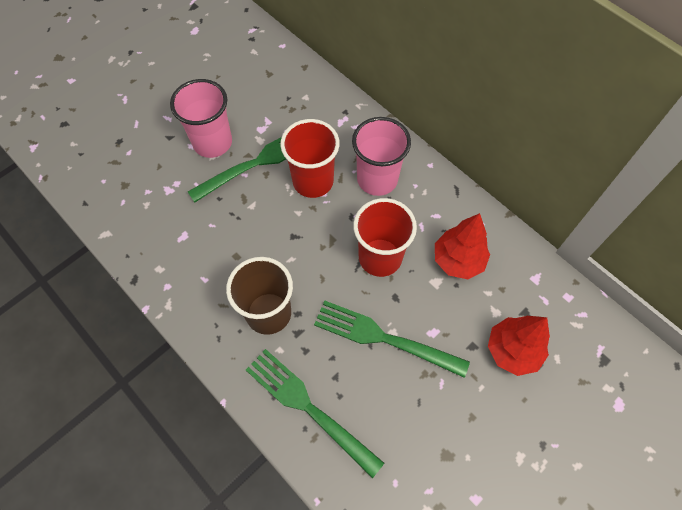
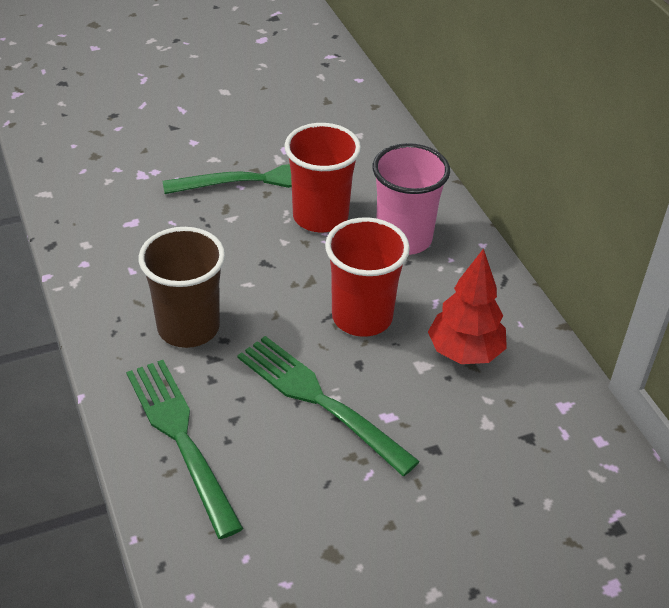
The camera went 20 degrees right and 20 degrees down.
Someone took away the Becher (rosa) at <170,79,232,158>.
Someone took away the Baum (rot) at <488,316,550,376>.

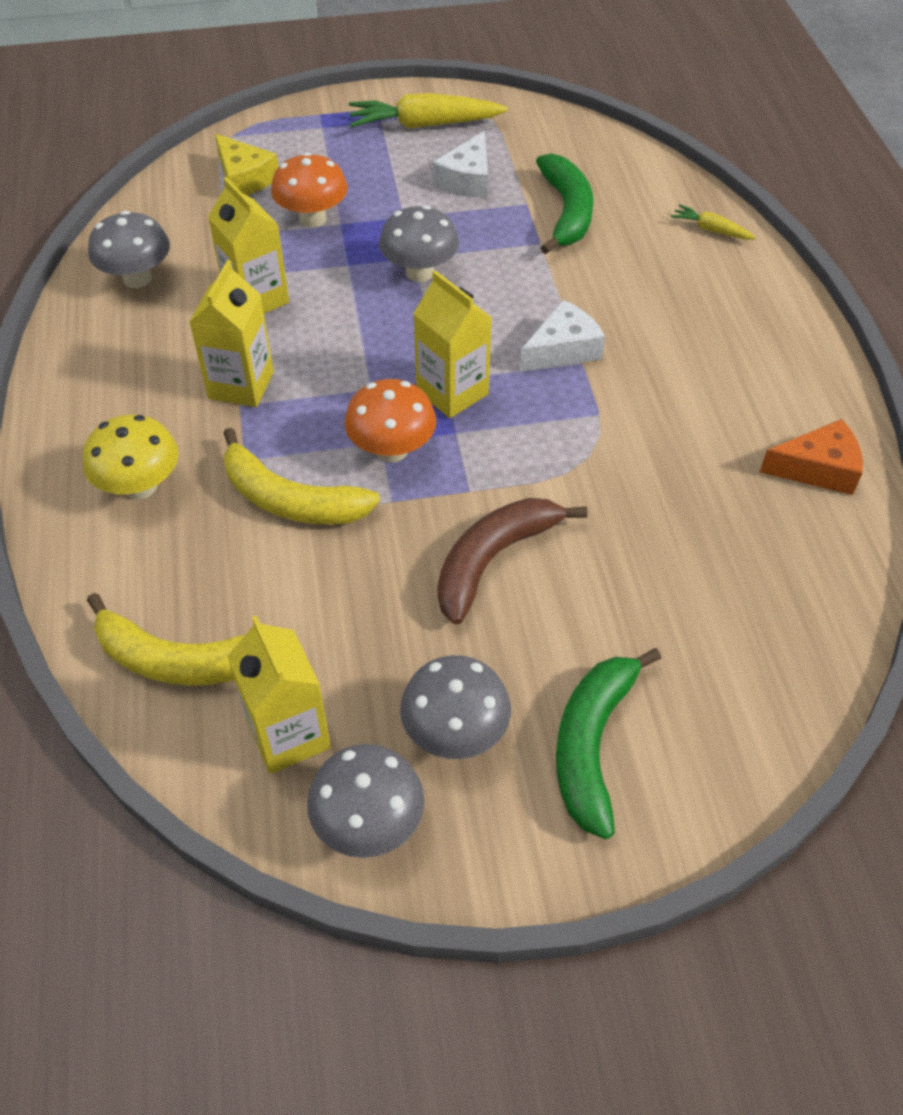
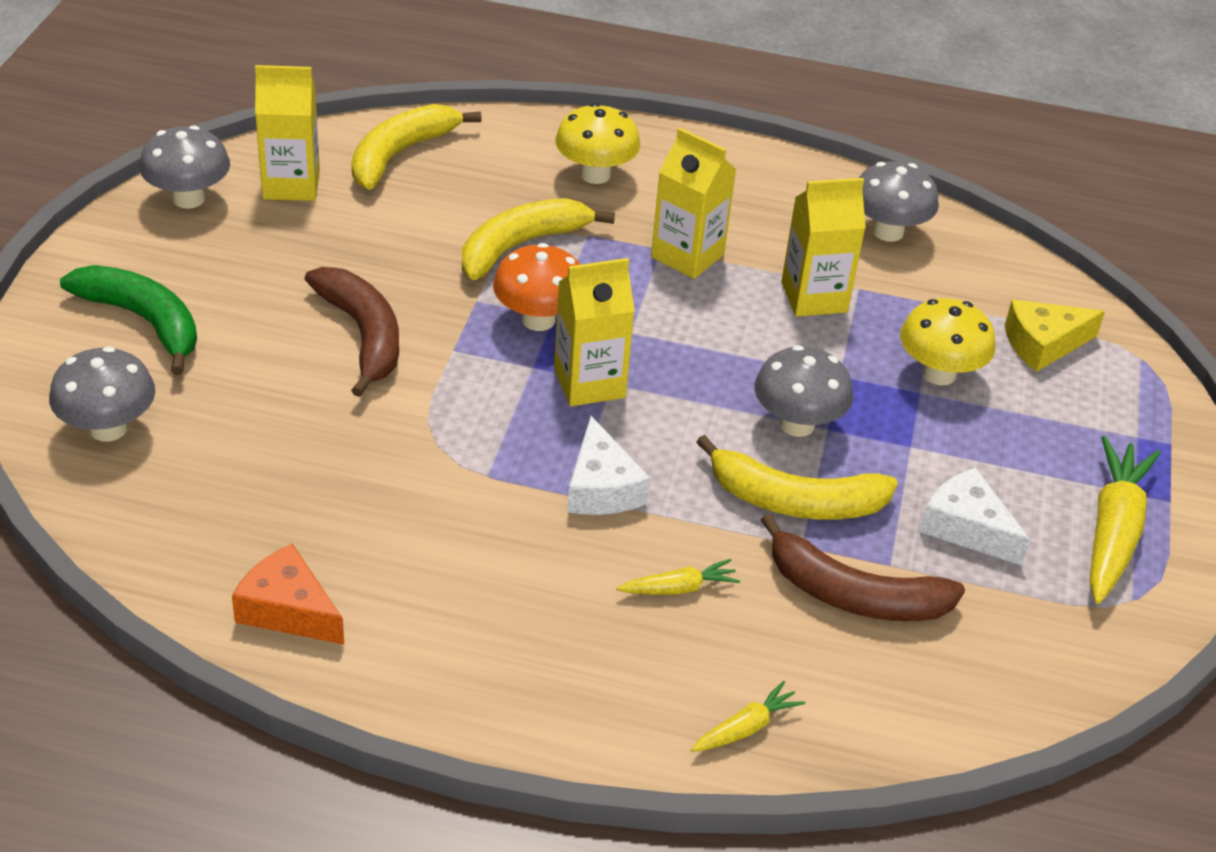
The camera went 110 degrees right and 10 degrees down.
Someone repainted the Pilz (orange) at <271,152,348,227>, which became the Pilz (gelb) at <900,298,995,385>.
Someone carried the Pilz (grau) from <400,655,511,759> to <49,347,155,442>.
Someone repainted the Banane (grün) at <536,153,594,254>, which became the Banane (braun) at <761,514,965,621>.
Someone rotated the Käse (orange) at <760,419,863,495> by 105 degrees clockwise.
Someone put down the Karotte (gelb) at <617,559,740,595>.
Someone put down the Banane (gelb) at <697,435,898,520>.

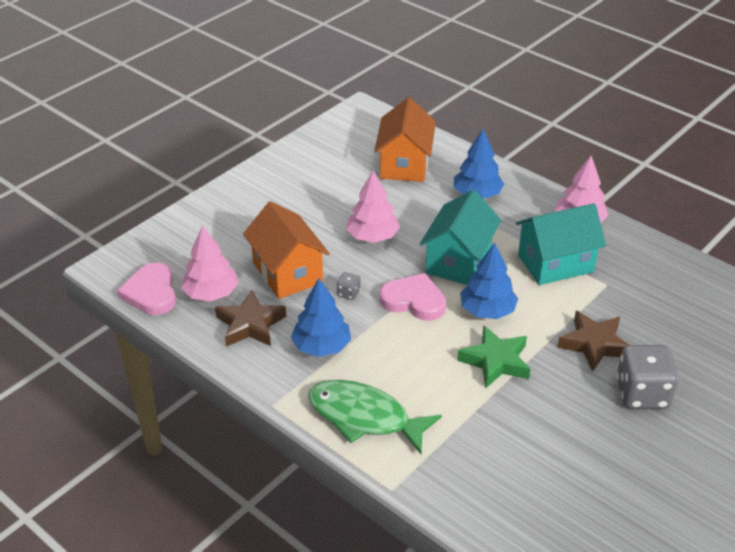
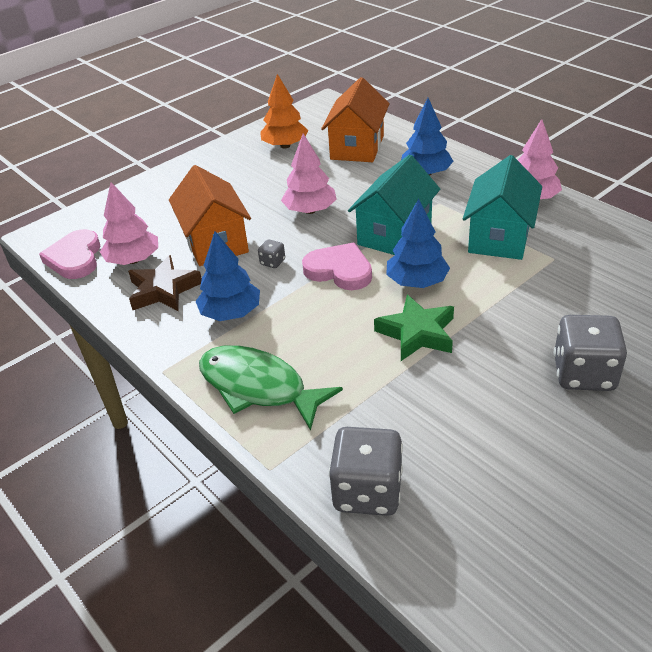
The camera went 10 degrees right and 0 degrees up.
Someone rotated the Haus (türkis) at <516,203,606,285> by 60 degrees counterclockwise.
Someone took away the Stern (braun) at <557,311,629,372>.
Someone put down the Baum (orange) at <260,74,309,148>.
Someone put down the Spielwürfel (grau) at <329,427,403,516>.

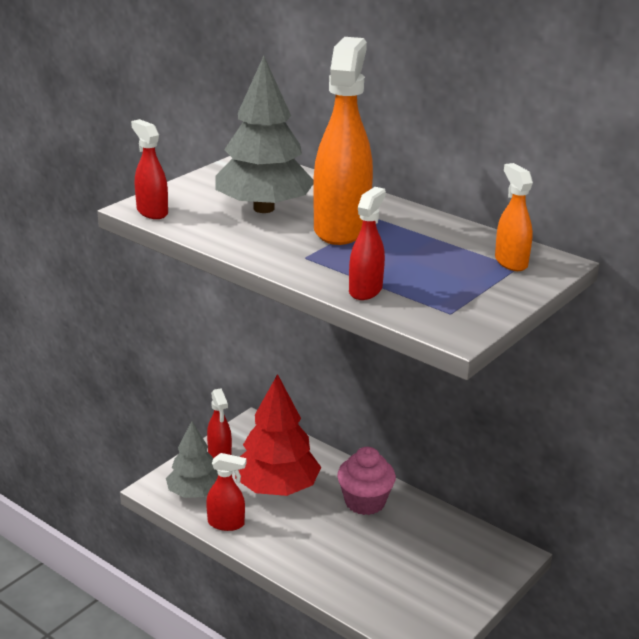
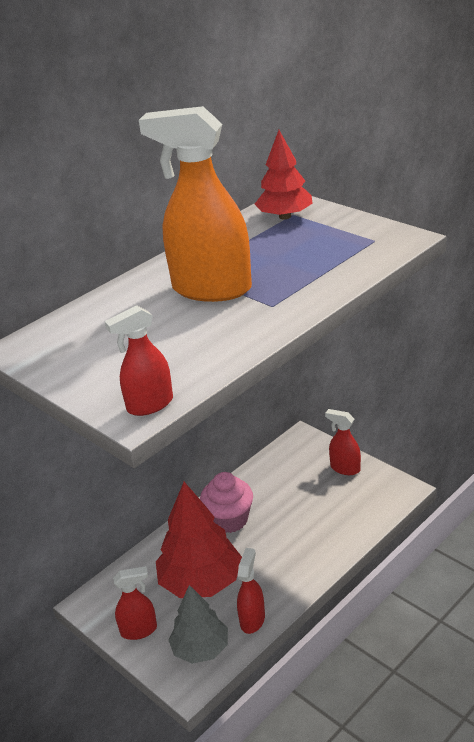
The camera went 80 degrees left and 5 degrees up.
Someone took away the Baum (grau) at <216,56,314,213>.
Someone carried the Sprühflasche (rot) from <349,187,386,300> to <325,409,361,475>.
Someone swapped the Sprühflasche (orange) at <495,163,533,271> for the Baum (rot) at <255,130,313,220>.

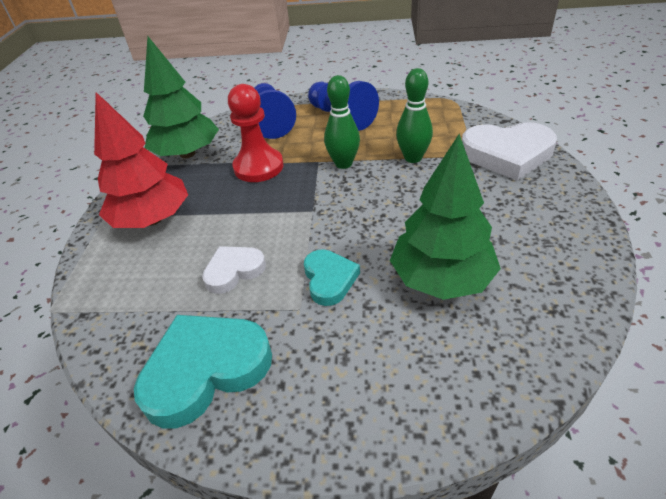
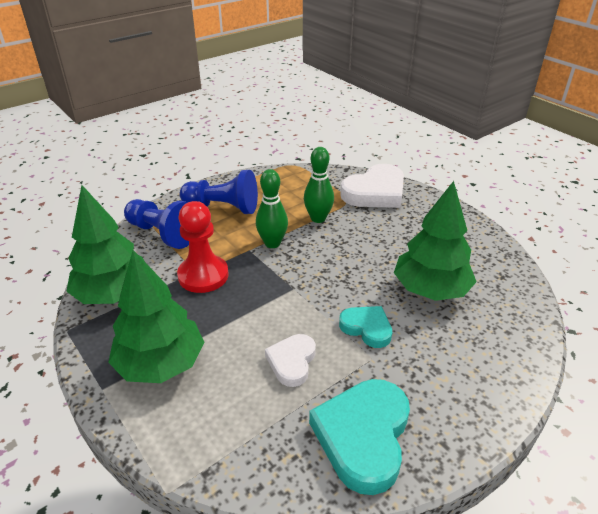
The camera went 45 degrees left and 5 degrees down.
Someone repainted the Baum (rot) at <94,92,188,228>, which became the Baum (grün) at <108,250,205,383>.

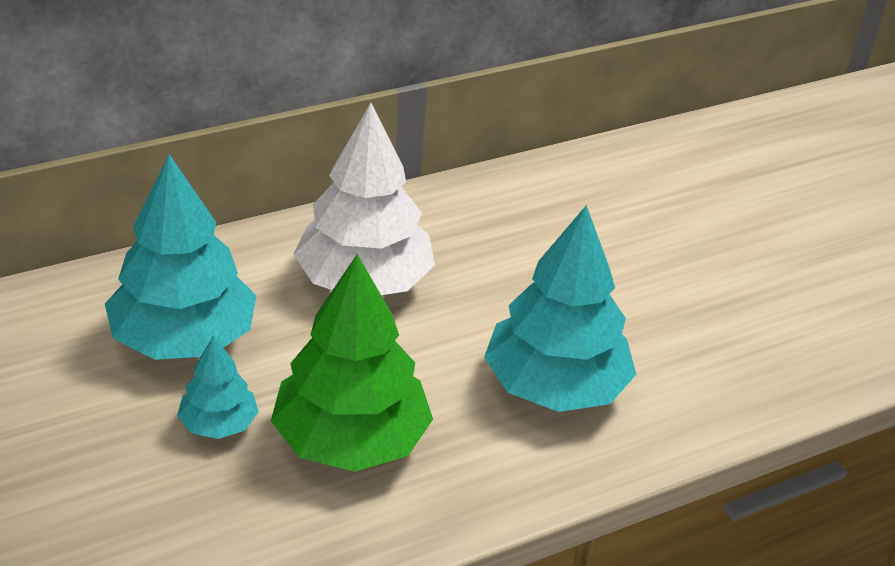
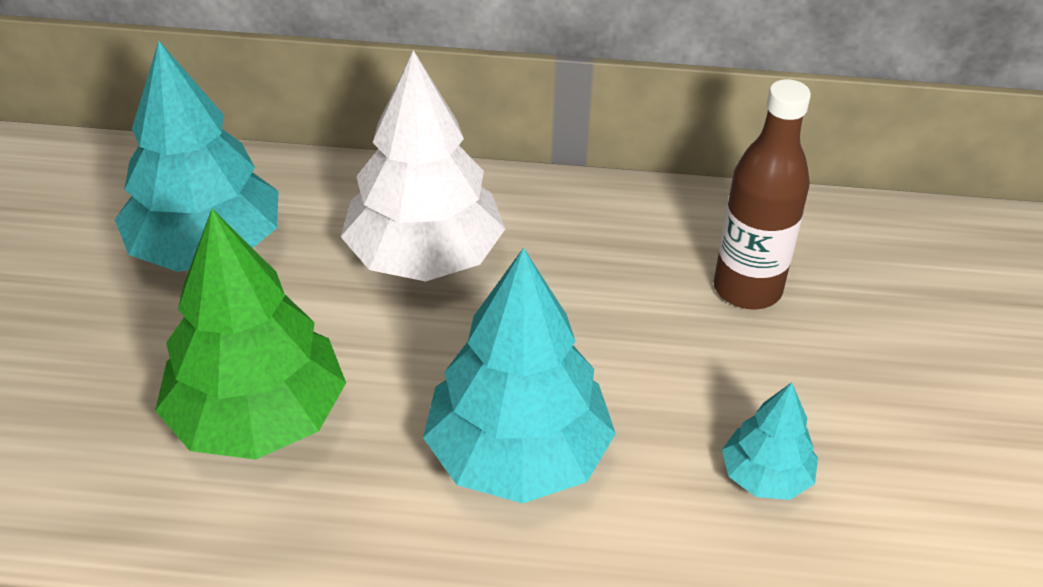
The camera went 35 degrees right and 5 degrees up.
Someone carried the Baum (türkis) from <177,335,258,439> to <722,382,818,500>.
Someone put down the Flasche (braun) at <714,79,811,309>.

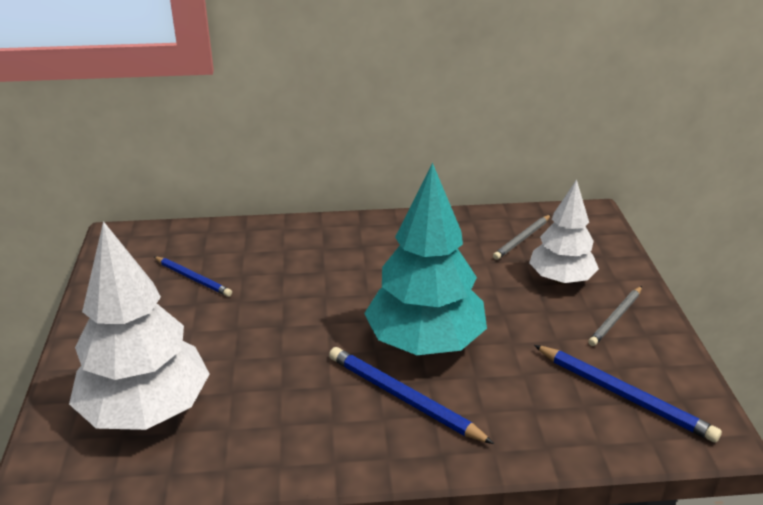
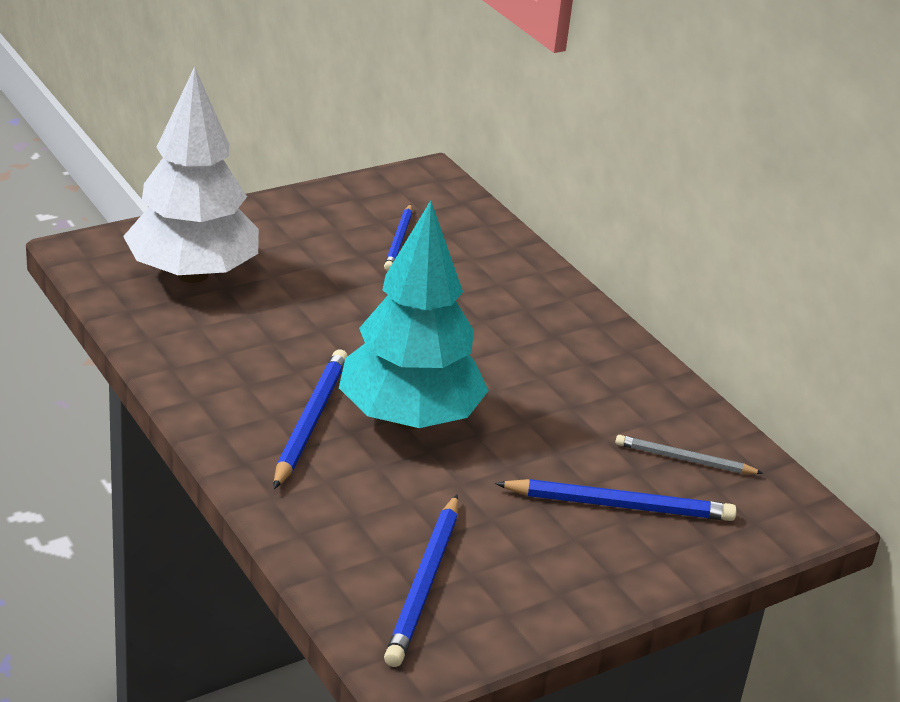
The camera went 60 degrees right and 0 degrees up.
Someone swapped the Baum (weiß) at <529,179,599,284> for the Bleistift (blau) at <495,479,737,521>.
Someone took away the Bleistift (grau) at <588,286,642,346>.

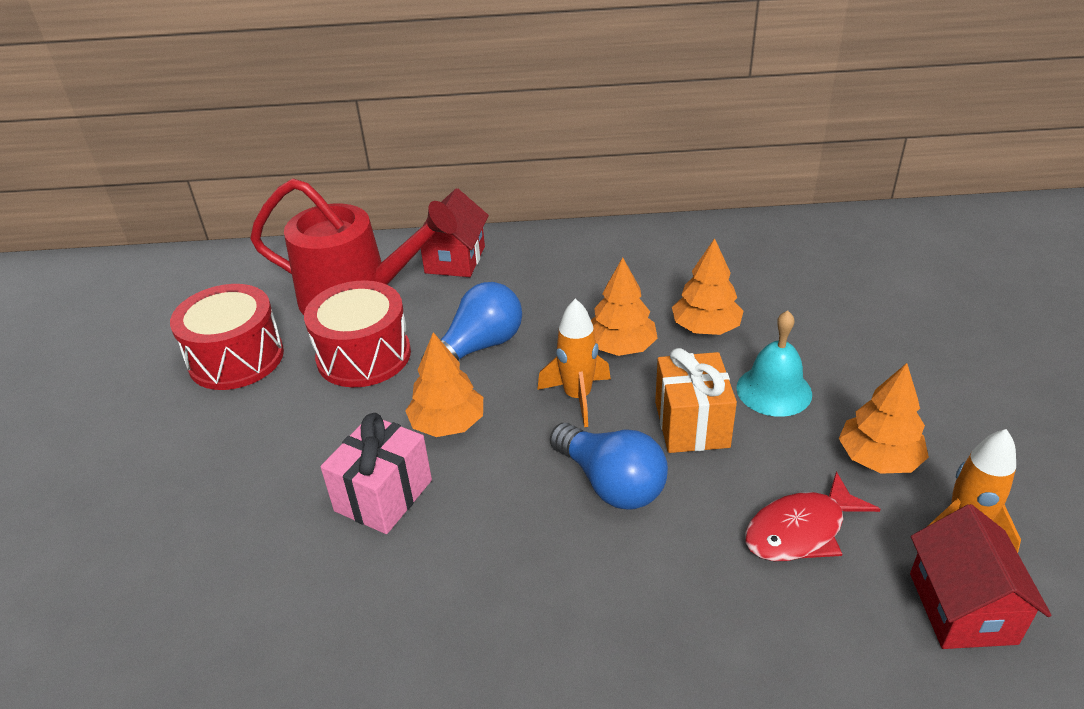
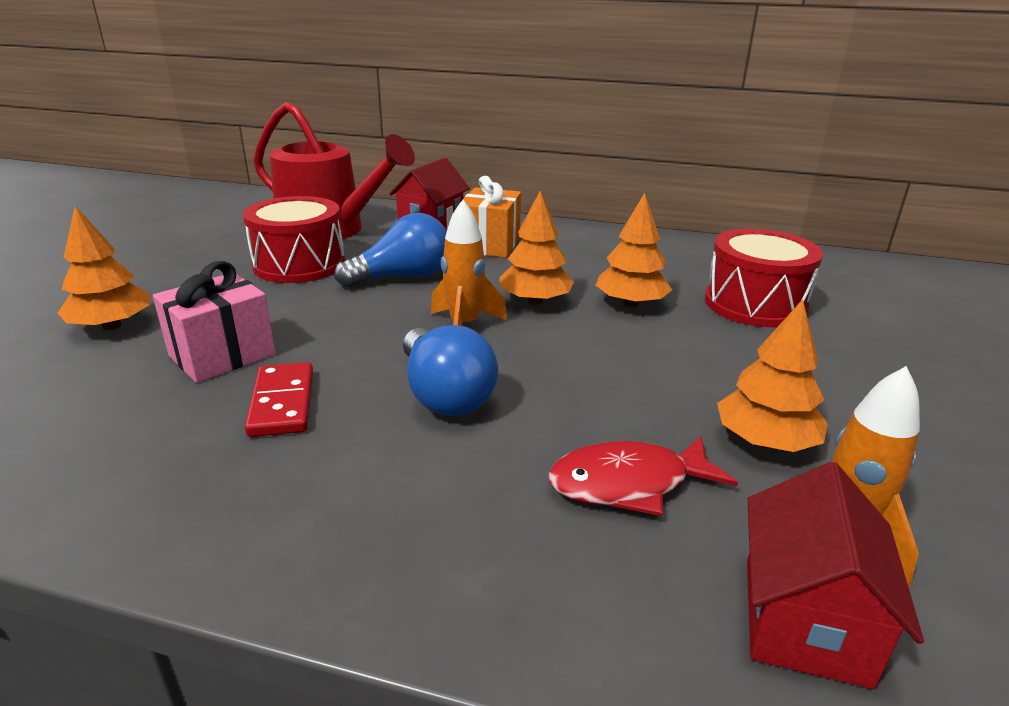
The camera went 15 degrees right and 10 degrees down.
Someone carried the Trommel (rot) from <170,284,284,390> to <705,229,823,327>.
Someone carried the Baum (orange) from <406,332,483,437> to <57,206,150,330>.
Someone carried the Geschenk (orange) from <655,348,737,453> to <458,176,521,258>.
Someone took away the Glocke (türkis) at <736,310,812,417>.
Someone put down the Dominostein (rot) at <245,362,313,437>.

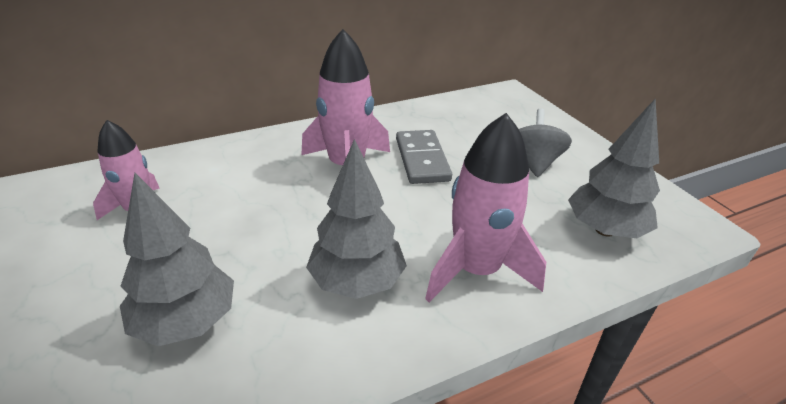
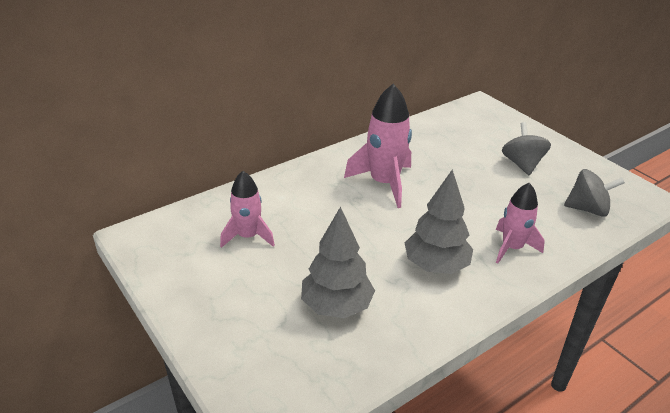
The camera went 10 degrees left and 0 degrees up.
Someone took away the Dominostein (grau) at <396,130,452,184>.
Someone scaled the Rakete (rosa) at <425,113,546,302> by 0.65.
Someone swapped the Baum (grau) at <568,98,660,238> for the Kreisel (grau) at <564,169,625,217>.

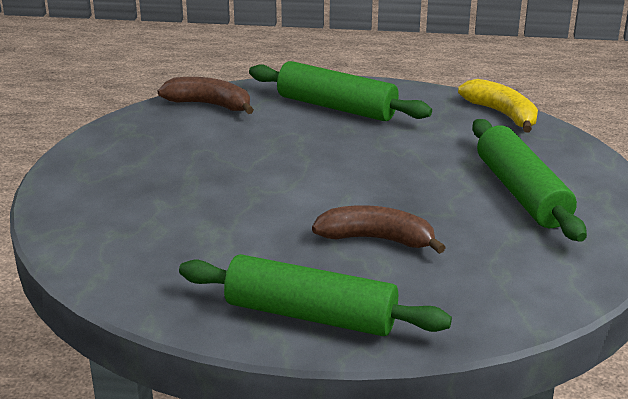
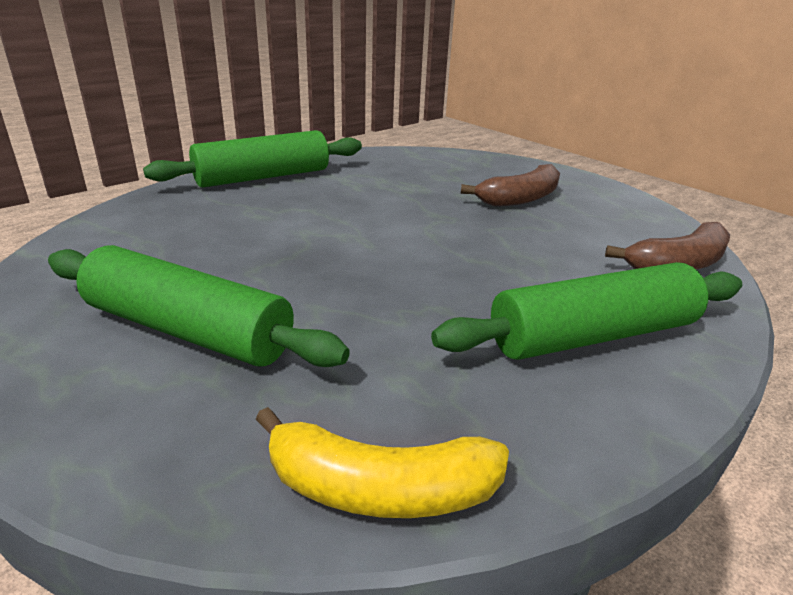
The camera went 130 degrees right and 0 degrees up.
Someone carried the Banane (braun) from <312,205,446,254> to <461,164,560,207>.

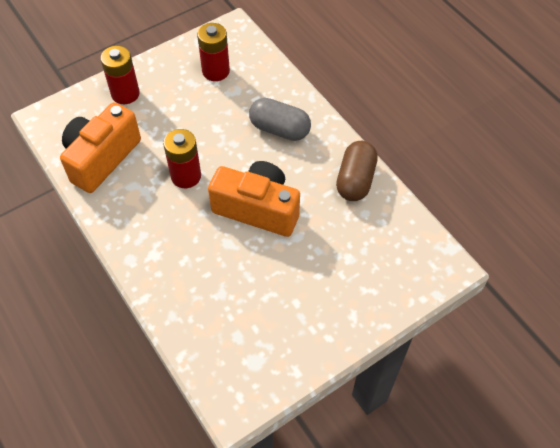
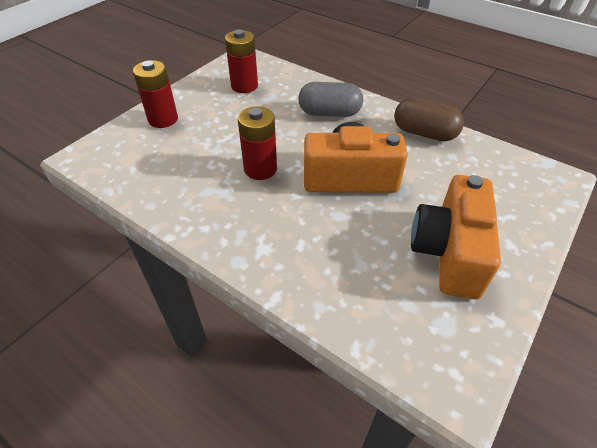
The camera went 20 degrees left and 10 degrees down.
Someone carried the Kamera (orange) from <60,102,141,193> to <411,175,501,299>.
Someone rotated the Kapsel (braun) at <336,140,378,201> by 60 degrees counterclockwise.

